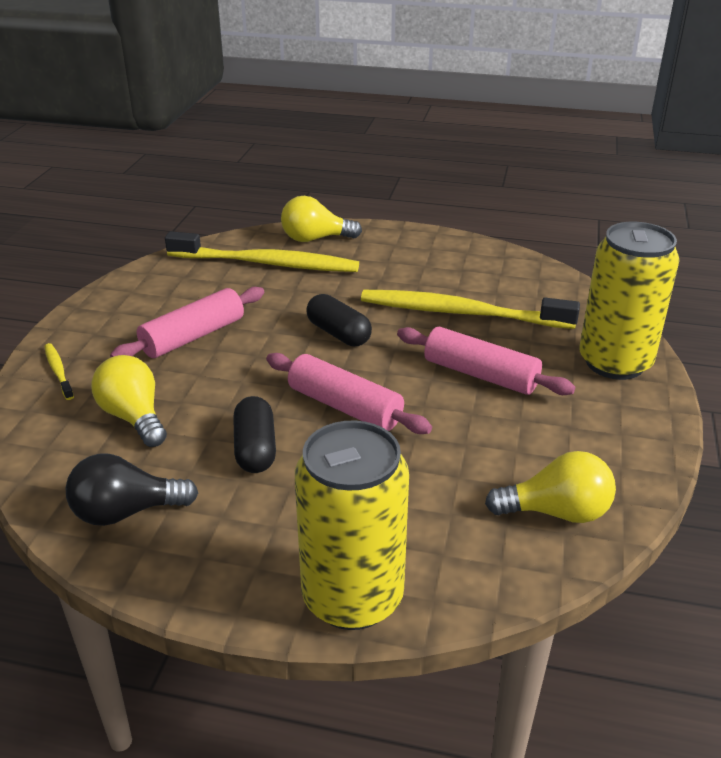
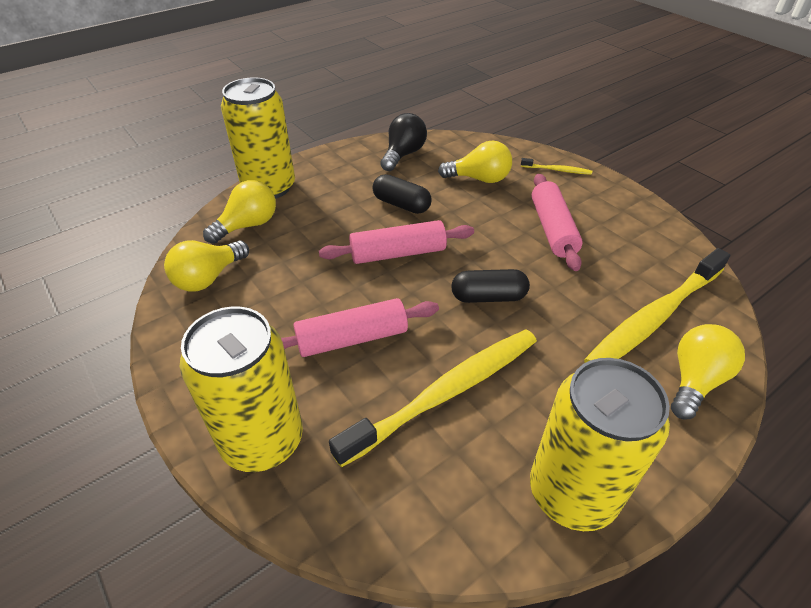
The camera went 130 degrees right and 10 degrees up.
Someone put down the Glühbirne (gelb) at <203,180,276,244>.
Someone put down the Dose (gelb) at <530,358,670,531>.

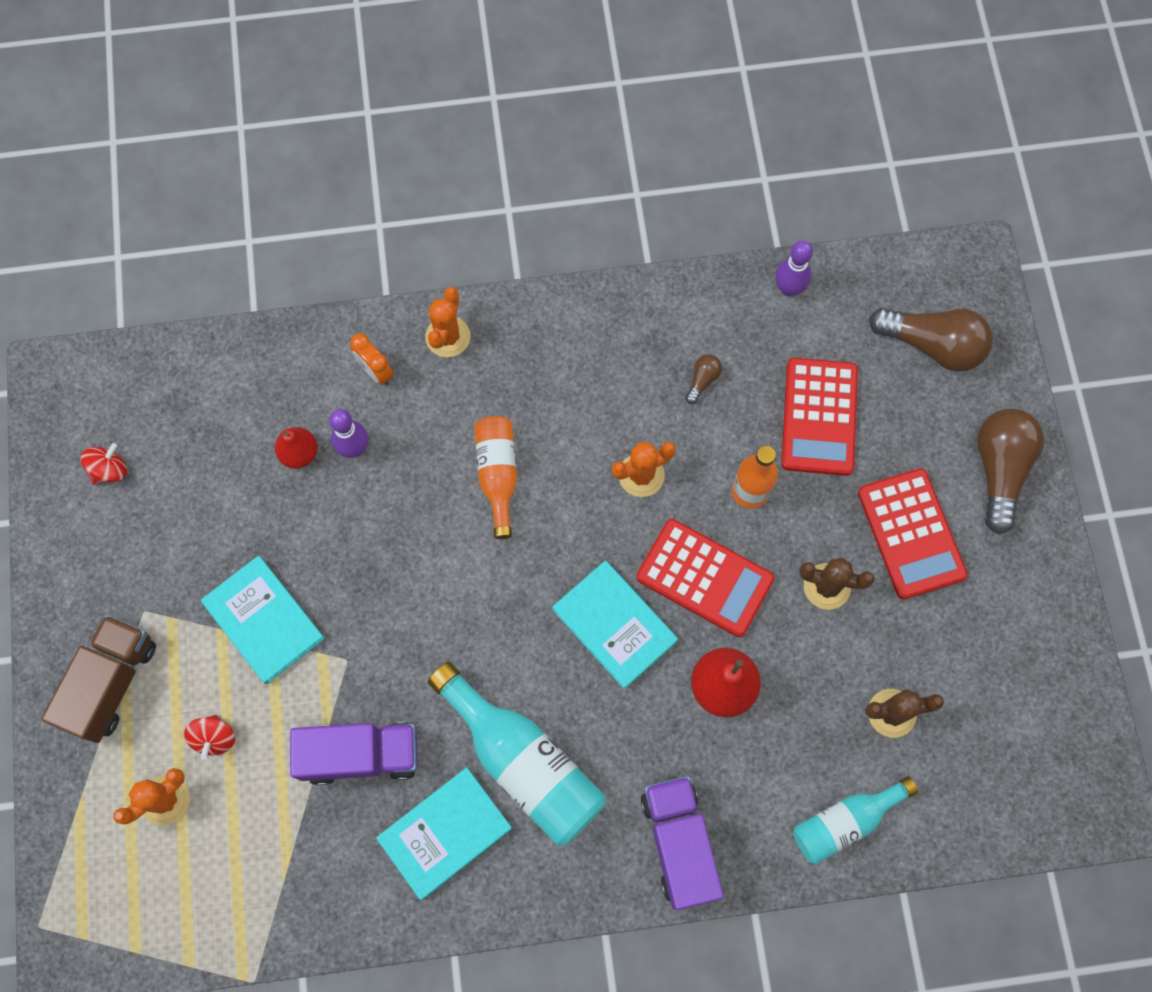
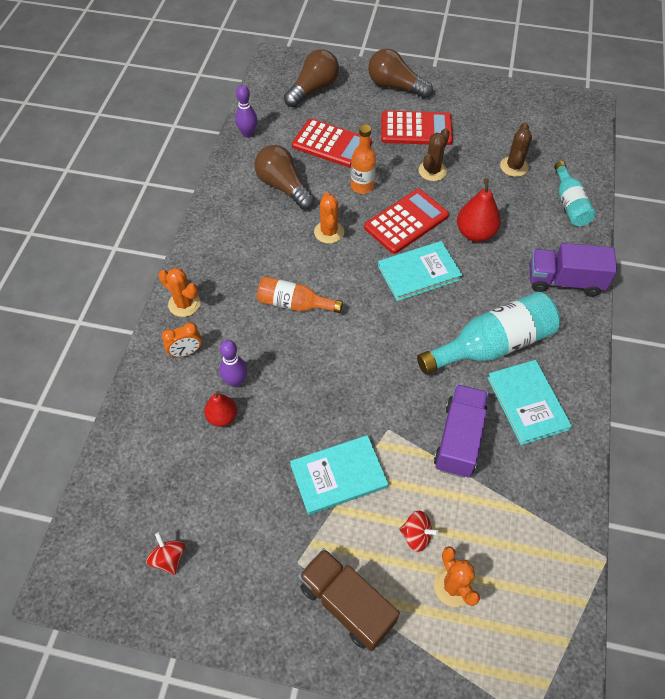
The camera went 70 degrees left and 15 degrees down.
Someone scaled the Glühbirne (braun) at <685,354,722,404> by 2.26.

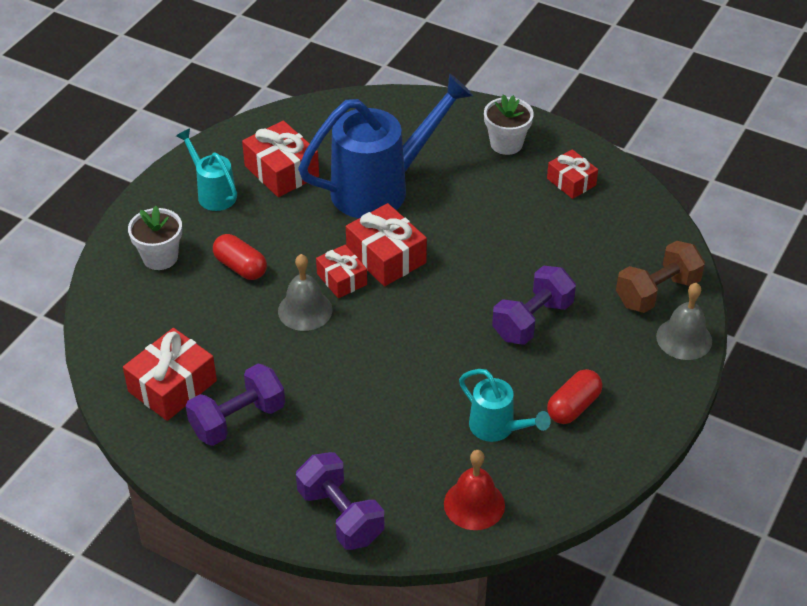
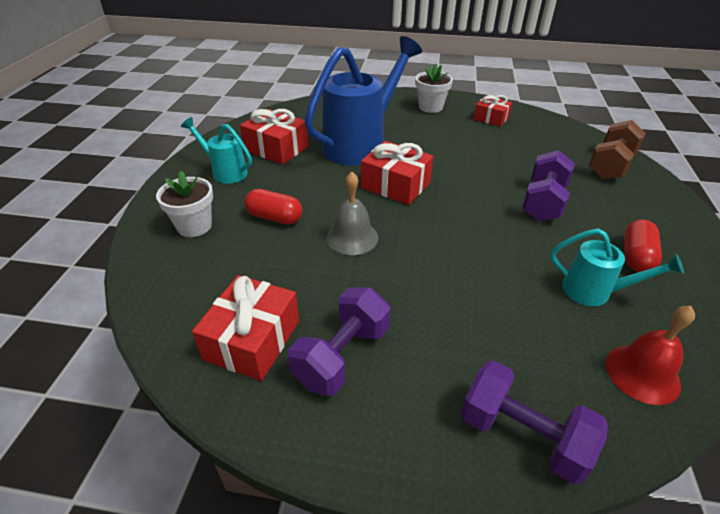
The camera went 20 degrees left and 5 degrees down.
Someone took away the Geschenk (rot) at <316,245,367,298>.
Someone took away the Glocke (grau) at <656,283,712,360>.

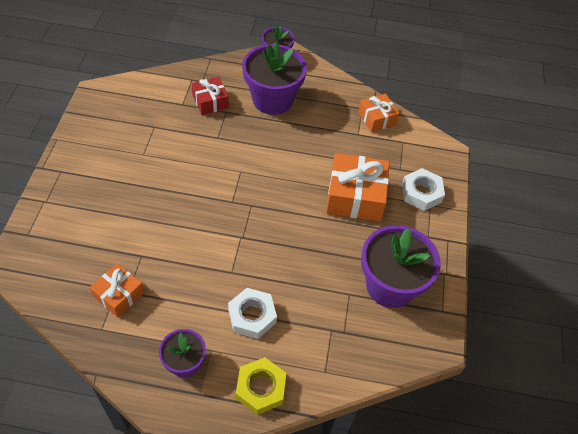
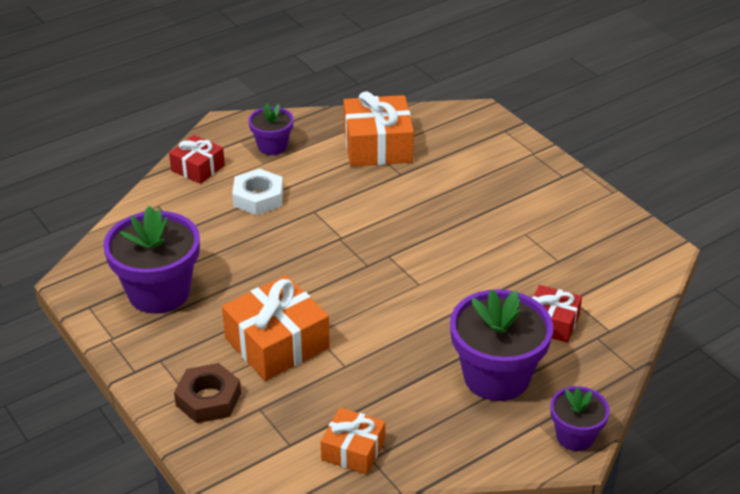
The camera went 140 degrees right and 15 degrees down.
Someone scaled the Geschenk (orange) at <90,263,144,317> by 1.69.
Someone swapped the Sechskantmutter (gelb) at <236,357,286,415> for the Geschenk (rot) at <169,135,225,184>.
Someone repainted the Sechskantmutter (weiß) at <402,168,445,211>, which became the Sechskantmutter (braun) at <174,363,241,423>.

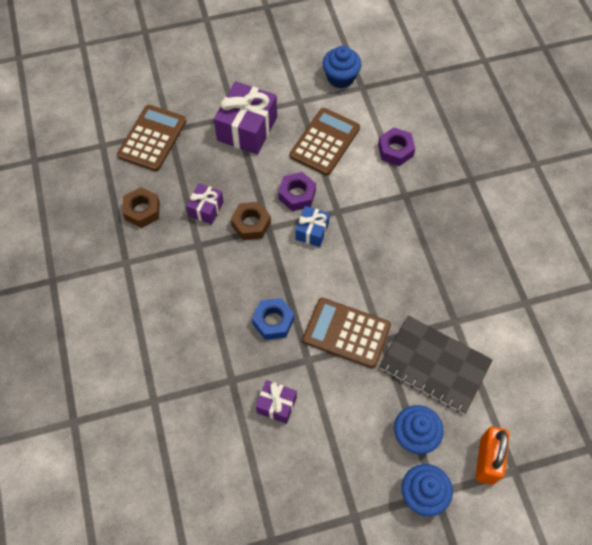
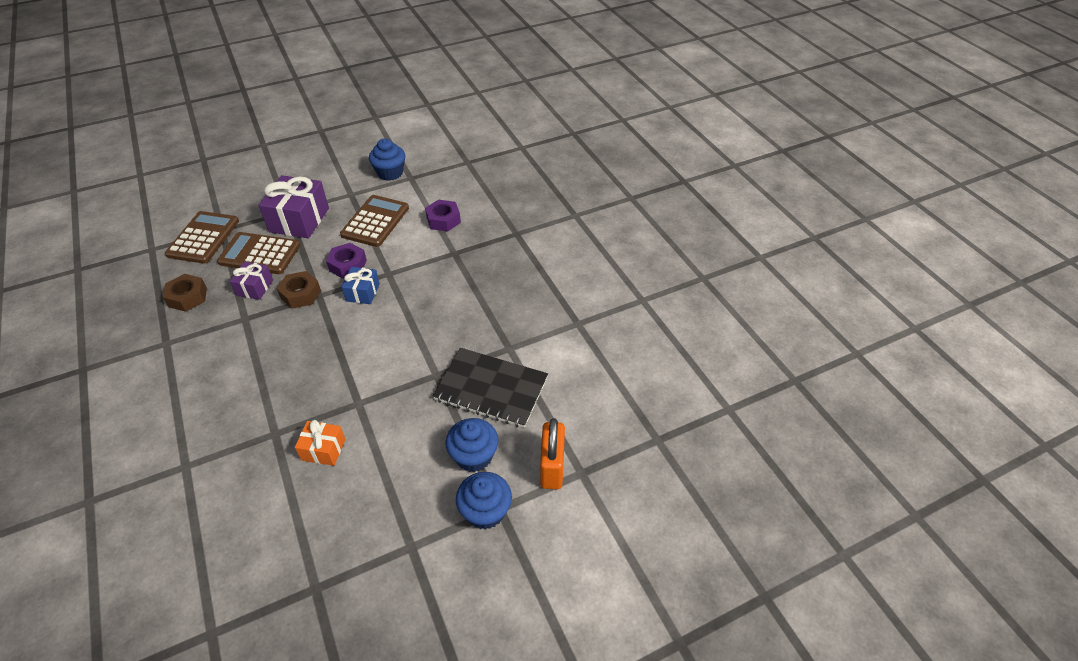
The camera went 10 degrees left and 15 degrees down.
Someone took away the Sechskantmutter (blau) at <252,298,294,340>.
Someone repainted the Geschenk (lila) at <256,380,297,424>, which became the Geschenk (orange) at <295,420,346,466>.
Someone carried the Taschenrechner (braun) from <303,298,391,368> to <217,232,300,274>.

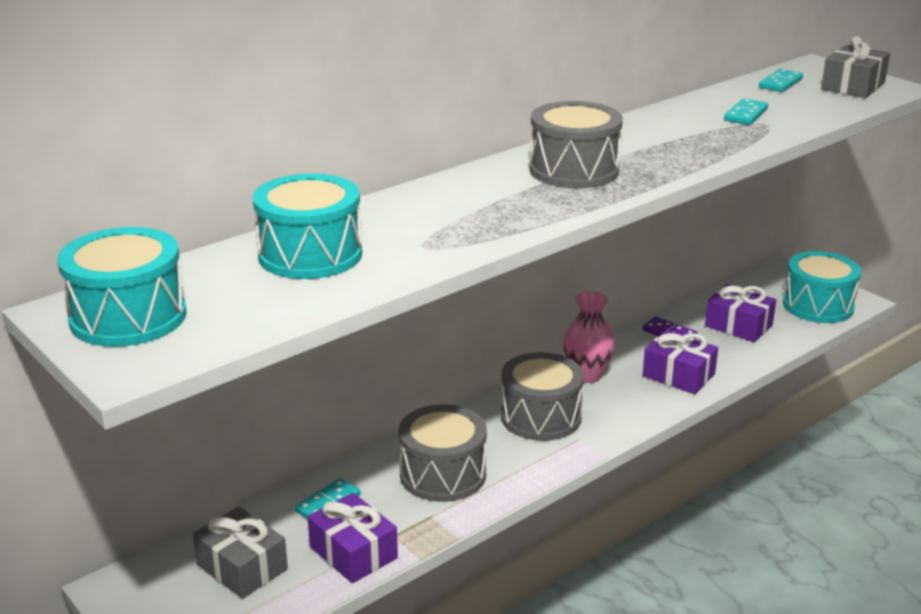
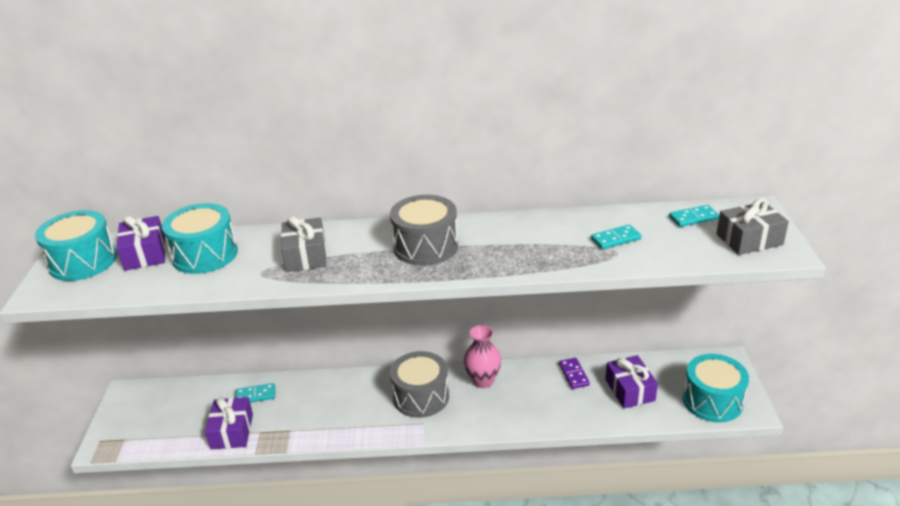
The camera went 40 degrees right and 5 degrees up.
Someone carried the Geschenk (grau) from <193,506,288,598> to <281,216,326,272>.
Someone took away the Trommel (grau) at <399,404,487,502>.
Someone carried the Geschenk (lila) from <643,330,718,394> to <117,216,166,271>.

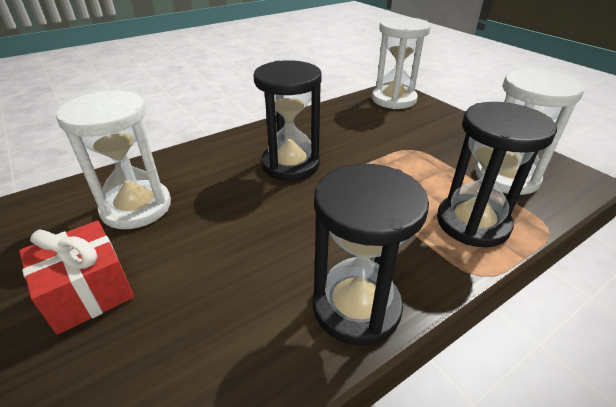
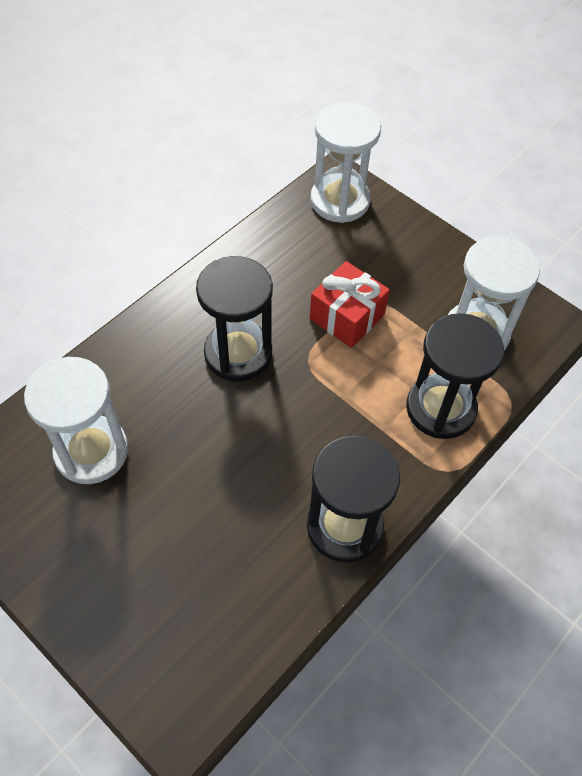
The camera went 15 degrees left and 20 degrees up.
Someone carried the Geschenk (rot) from <19,220,134,335> to <310,261,390,348>.

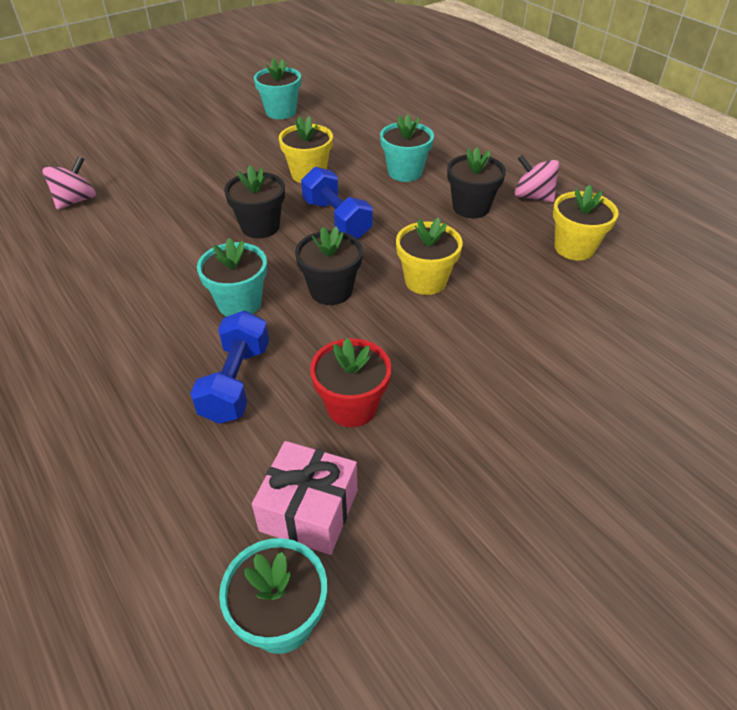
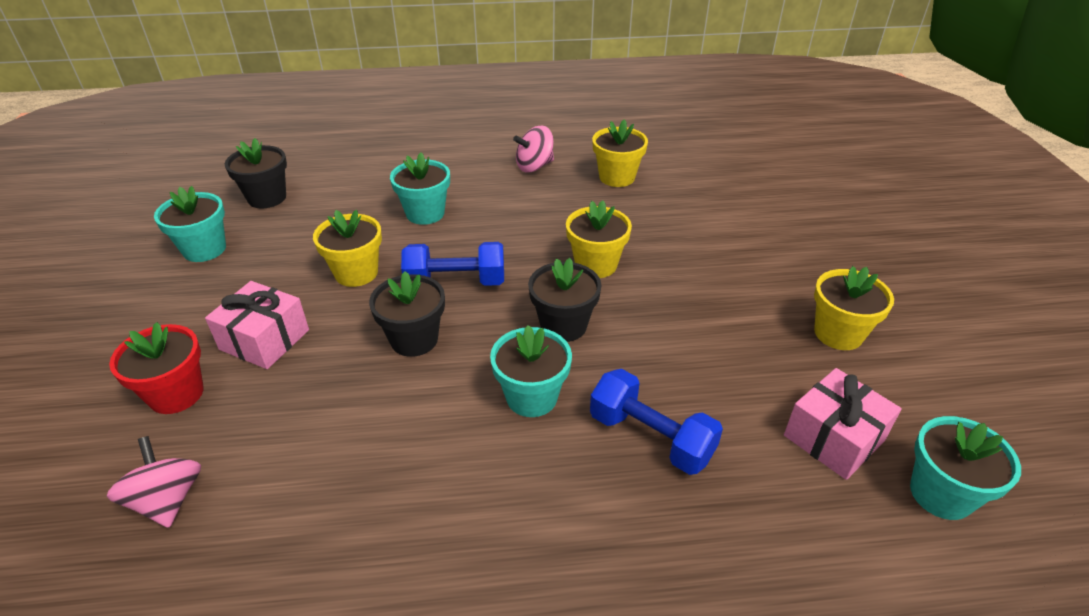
The camera went 60 degrees left and 5 degrees down.
Someone carried the Blumentopf (rot) from <310,338,391,427> to <109,322,204,414>.
Someone carried the Blumentopf (schwarz) from <447,147,506,218> to <225,138,287,208>.
Someone put down the Geschenk (rosa) at <205,281,309,369>.
Someone put down the Blumentopf (gelb) at <814,266,894,350>.

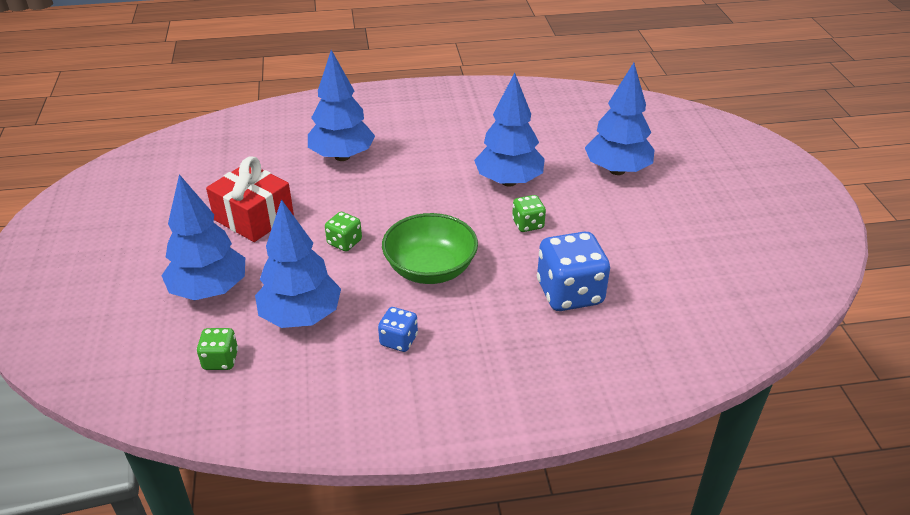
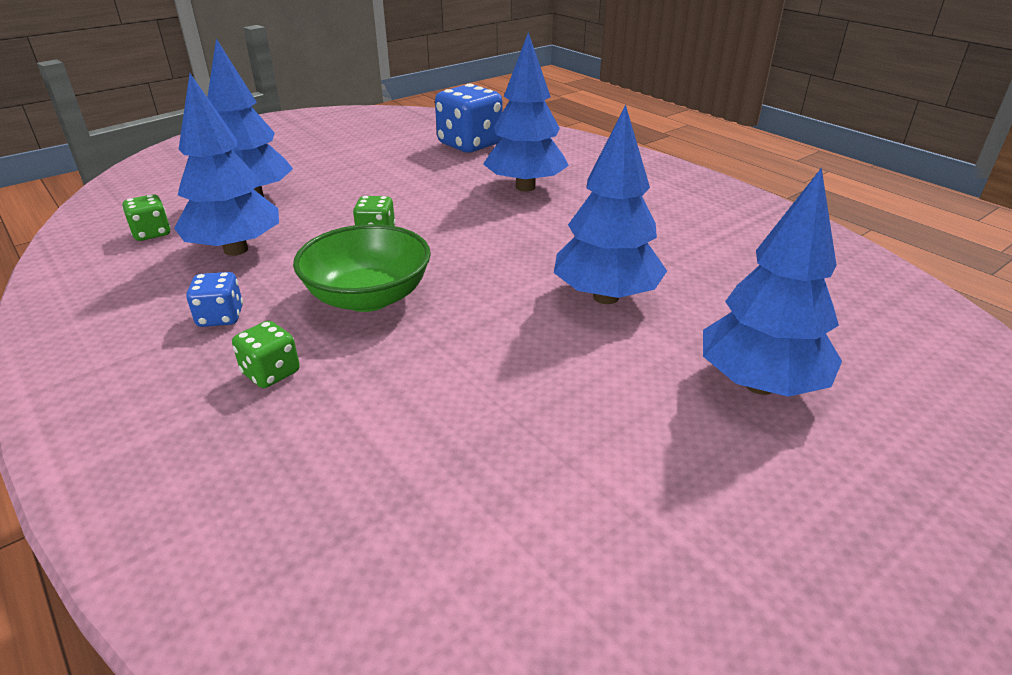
The camera went 60 degrees right and 5 degrees down.
Someone took away the Geschenk (rot) at <206,156,294,242>.
Someone carried the Spielwürfel (grün) from <512,195,546,232> to <232,321,300,388>.
Someone carried the Spielwürfel (blau) from <537,232,610,311> to <435,84,503,152>.

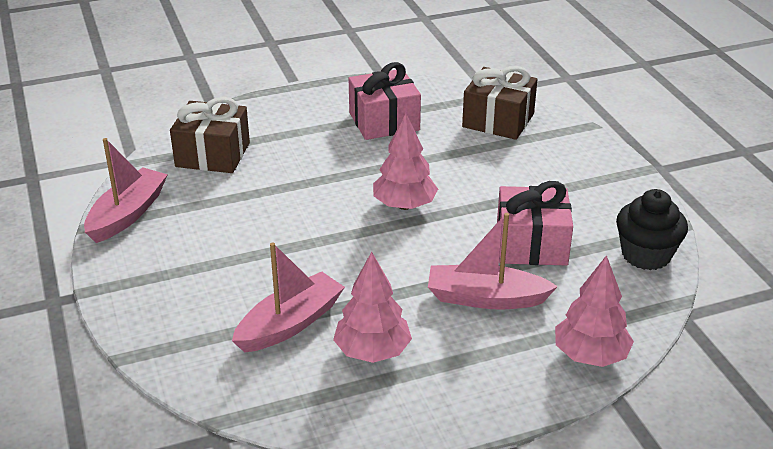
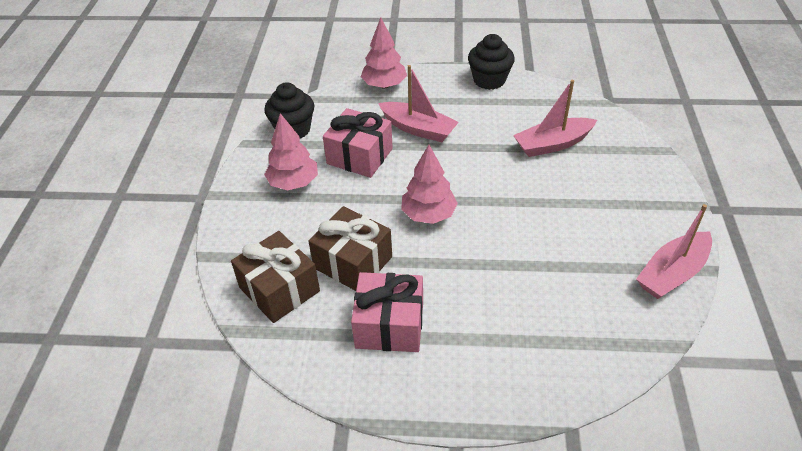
The camera went 155 degrees left and 10 degrees up.
Someone carried the Geschenk (braun) from <170,97,250,173> to <308,206,392,291>.
Someone carried the Baum (rosa) from <333,252,412,363> to <264,113,318,190>.
Someone put down the Muffin (schwarz) at <468,34,515,90>.

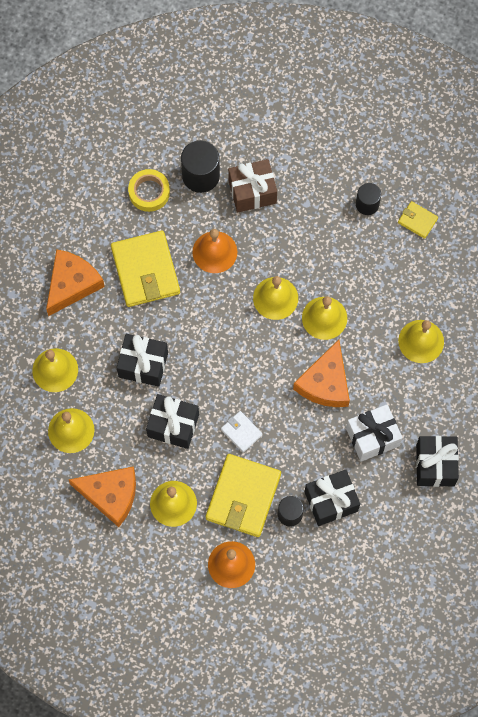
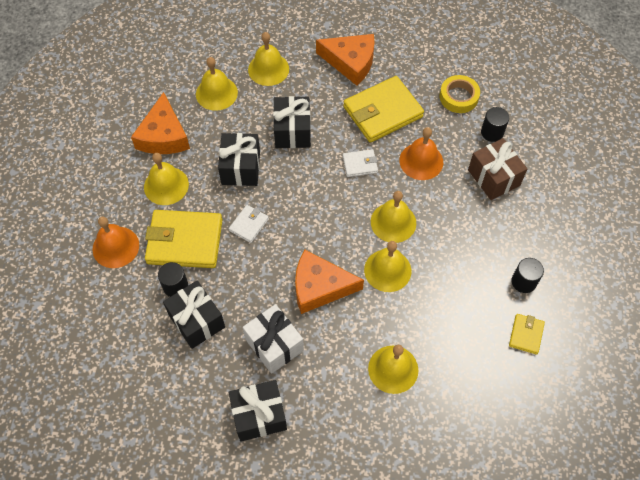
The camera went 75 degrees right and 10 degrees down.
Someone scaled the Vollzylinder (schwarz) at <181,140,220,193> by 0.62.
Someone put down the Geldbörse (weiß) at <343,149,378,177>.

